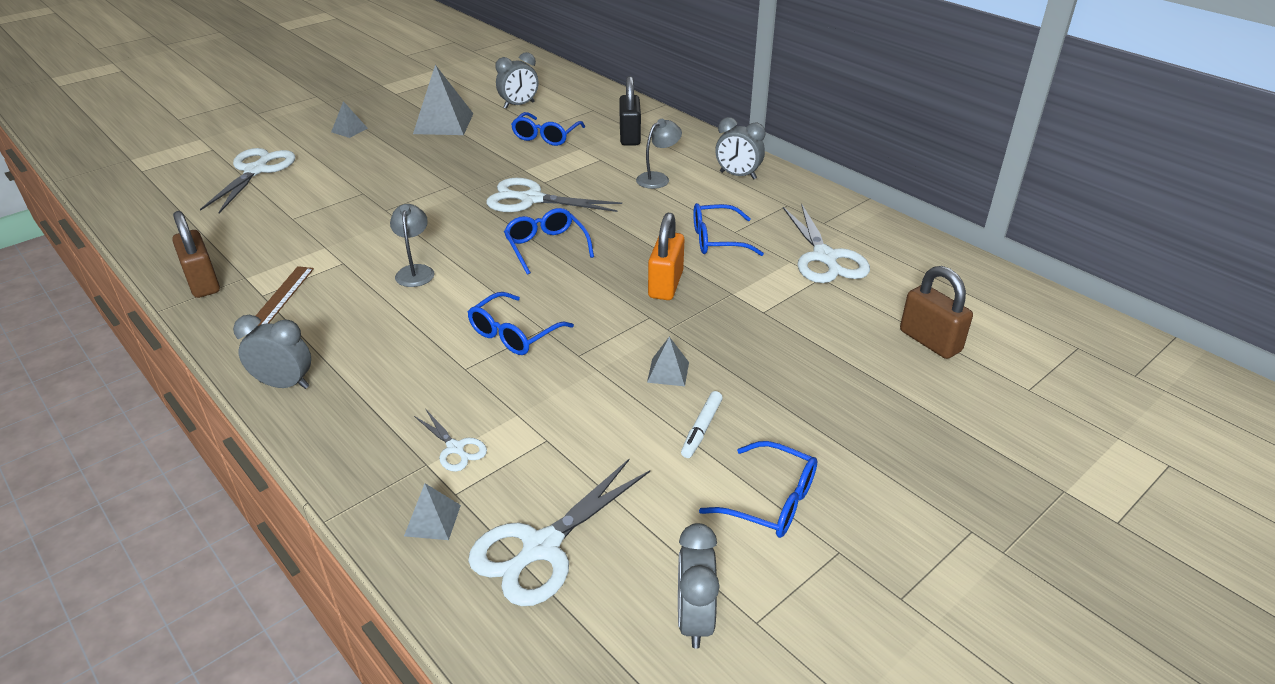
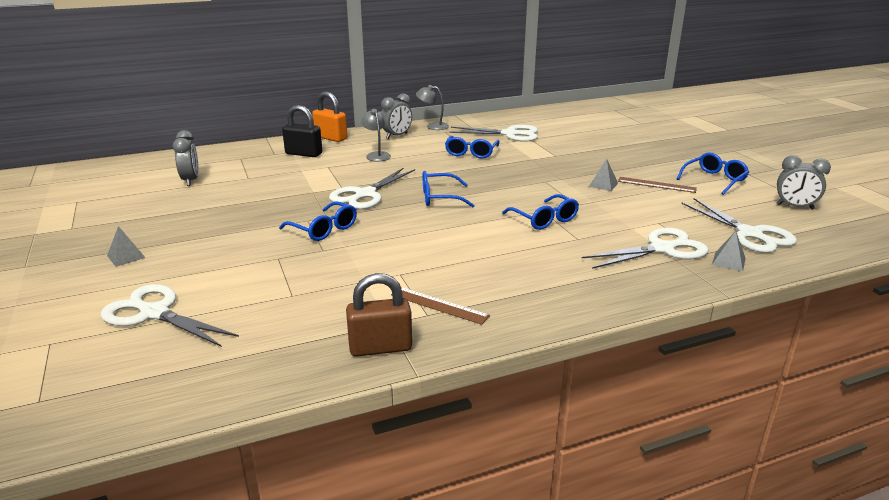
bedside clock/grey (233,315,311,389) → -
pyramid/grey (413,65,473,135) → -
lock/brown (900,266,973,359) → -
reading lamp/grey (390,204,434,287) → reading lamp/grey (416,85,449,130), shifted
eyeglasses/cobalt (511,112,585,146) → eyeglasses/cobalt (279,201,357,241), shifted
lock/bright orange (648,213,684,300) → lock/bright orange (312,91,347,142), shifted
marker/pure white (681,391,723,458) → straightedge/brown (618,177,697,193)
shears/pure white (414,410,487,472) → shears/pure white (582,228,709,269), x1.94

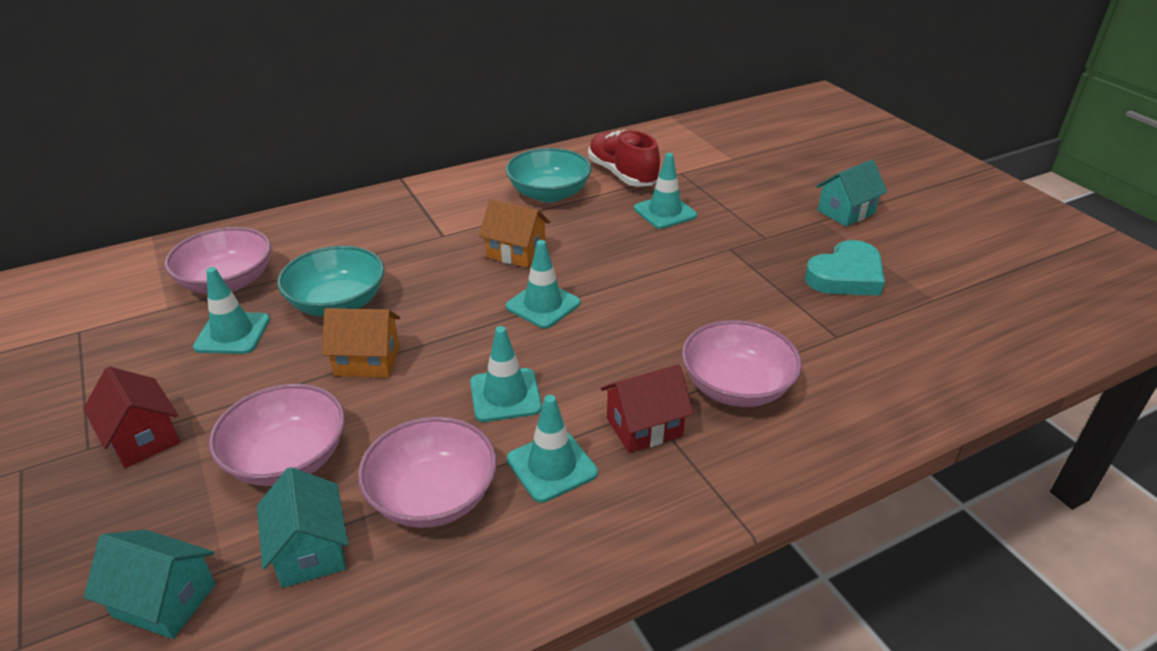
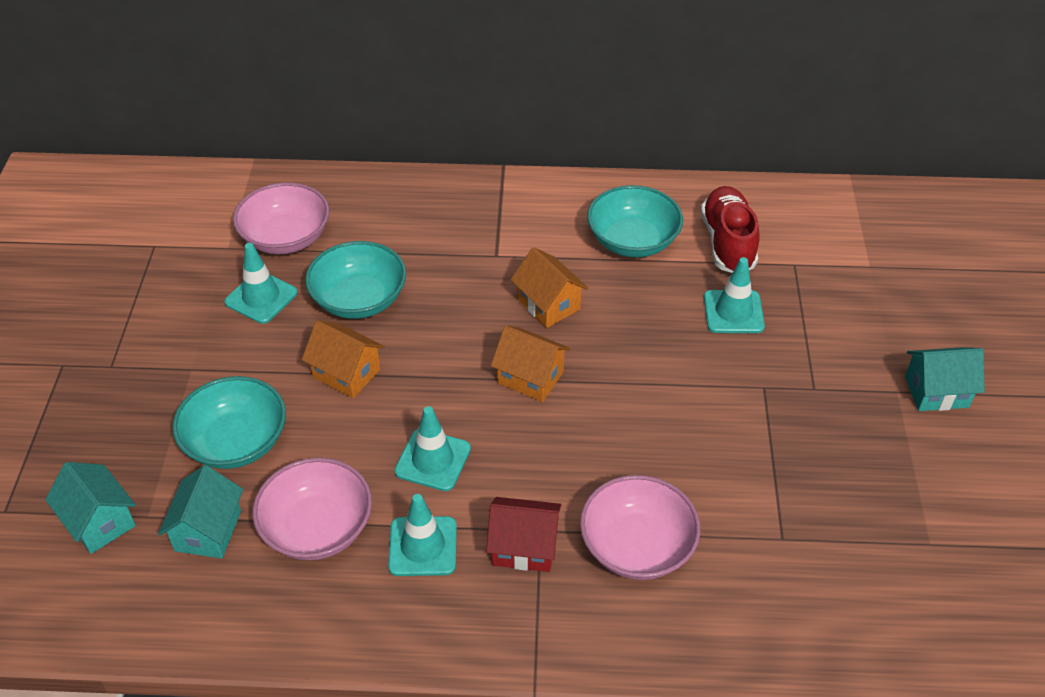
house/red (83,367,180,468) → -
heart shape/turquoise (805,240,885,296) → -
road cone/turquoise (506,240,580,328) → house/bright orange (491,325,571,402)
bowl/rose-pink (209,384,345,486) → bowl/turquoise (172,376,286,469)

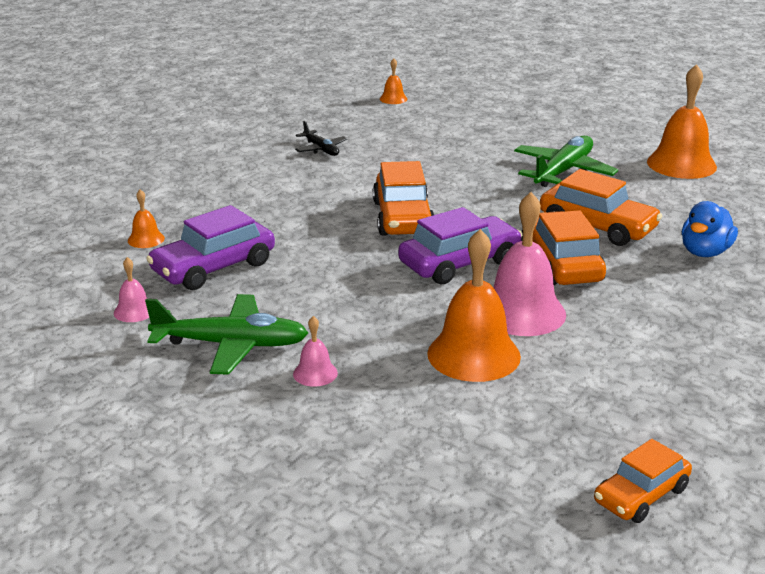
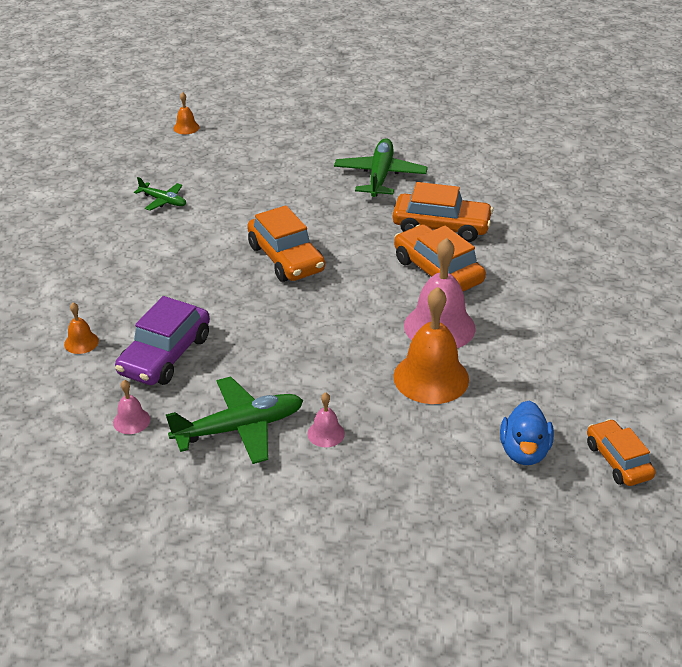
car/royal purple (398,207,522,284) → -
hand bell/bright orange (647,64,717,179) → -
rubber duck/cobalt (682,201,738,257) → rubber duck/cobalt (500,401,554,465), shifted
toy plane/black (295,121,348,156) → toy plane/emerald (134,177,186,211)
car/bright orange (594,439,692,523) → car/bright orange (587,419,656,486), 135 degrees clockwise

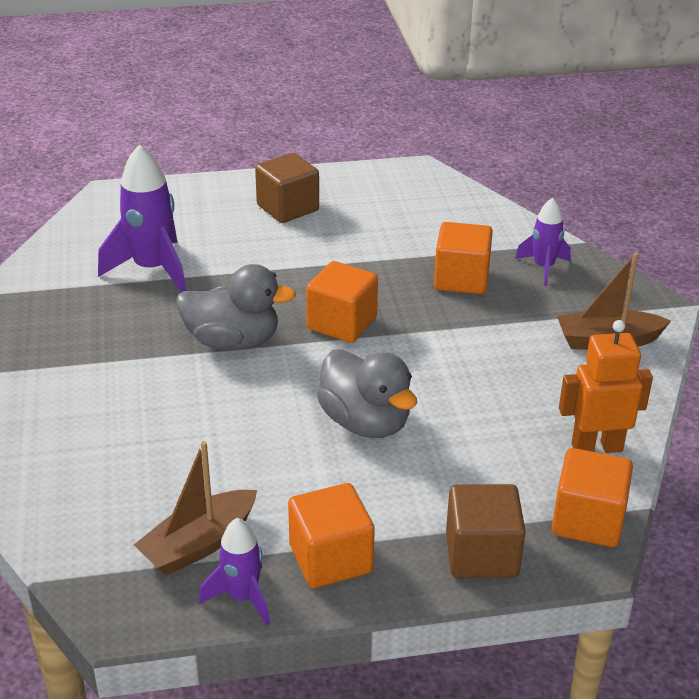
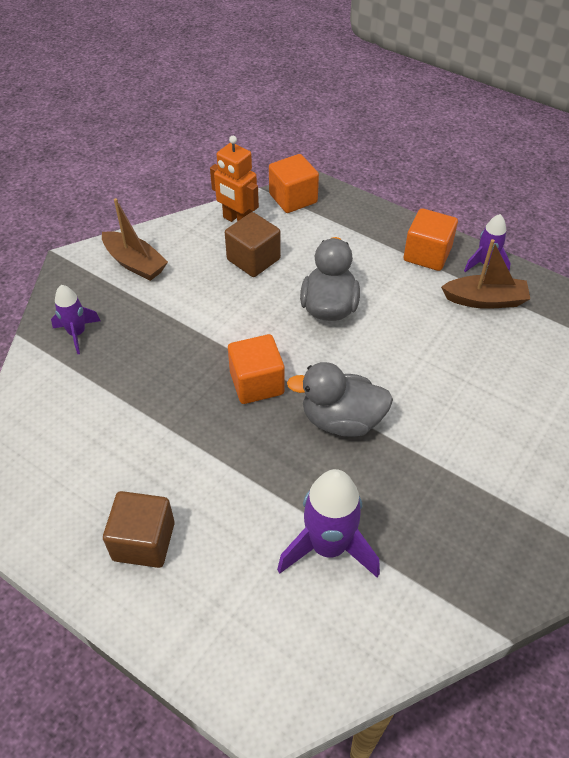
block/bright orange (434,222,493,294) → -
block/brown (446,484,526,578) → block/brown (225,212,281,277), shifted
rubber duck/grey (176,264,296,350) → rubber duck/grey (287,362,393,437), 45 degrees counterclockwise

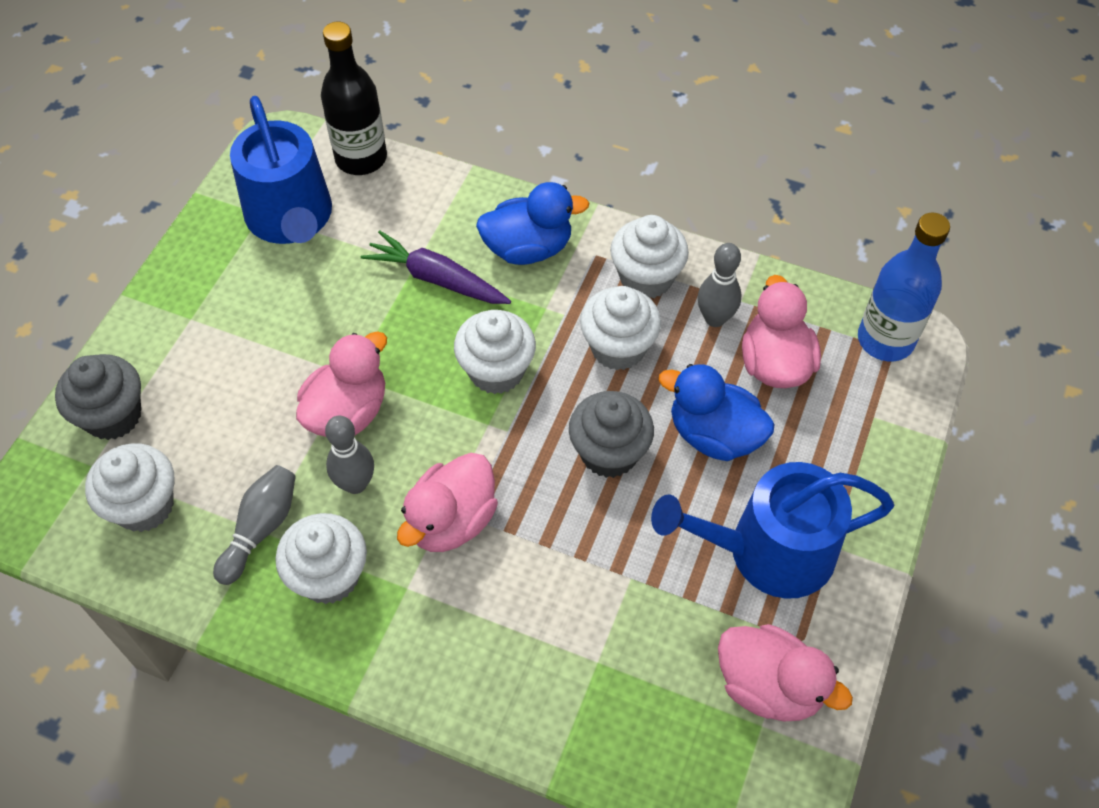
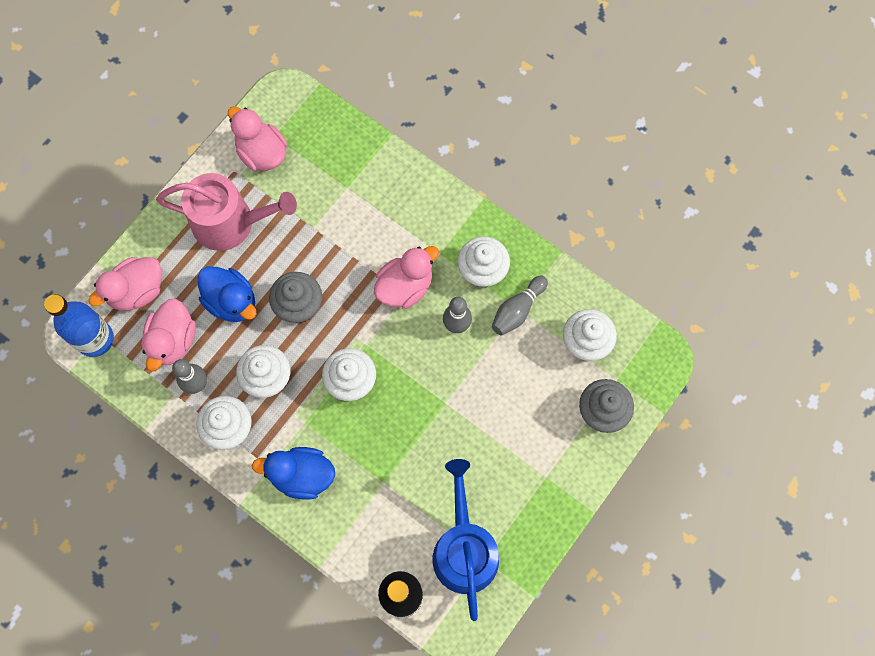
carrot/royal purple (361,230,511,304) → -
rubber duck/rose-pink (296,331,387,437) → rubber duck/rose-pink (89,257,162,311), shifted
watering can/cobalt (651,462,894,599) → watering can/rose-pink (156,173,297,251)

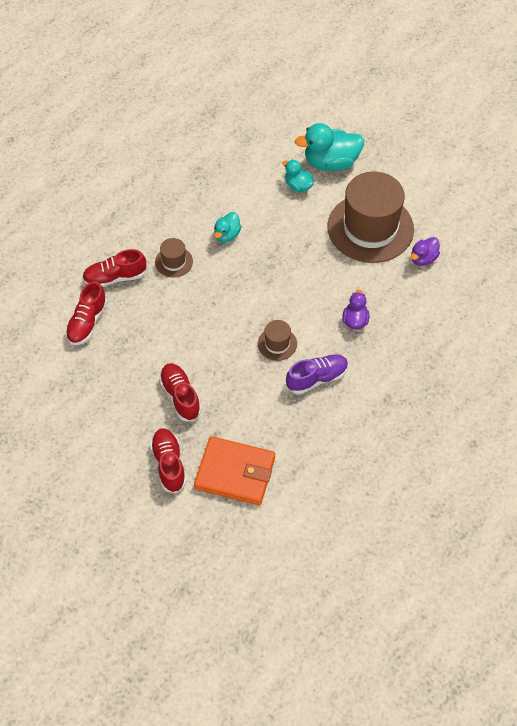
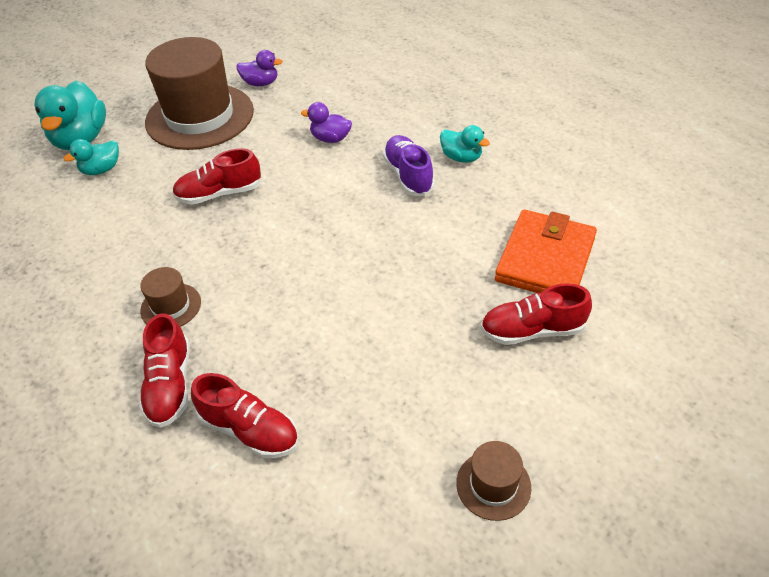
lace-up shoe/red (159,363,201,421) → lace-up shoe/red (172,148,262,205), shifted
rubber duck/turquoise (214,212,242,243) → rubber duck/turquoise (440,125,490,163), shifted
hat/brown (258,320,297,361) → hat/brown (456,441,531,521), shifted
rubber duck/royal purple (411,237,440,266) → rubber duck/royal purple (236,50,283,86), 45 degrees counterclockwise

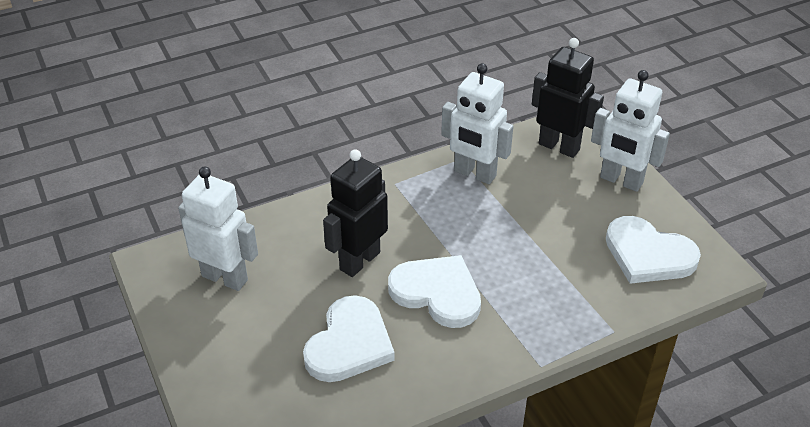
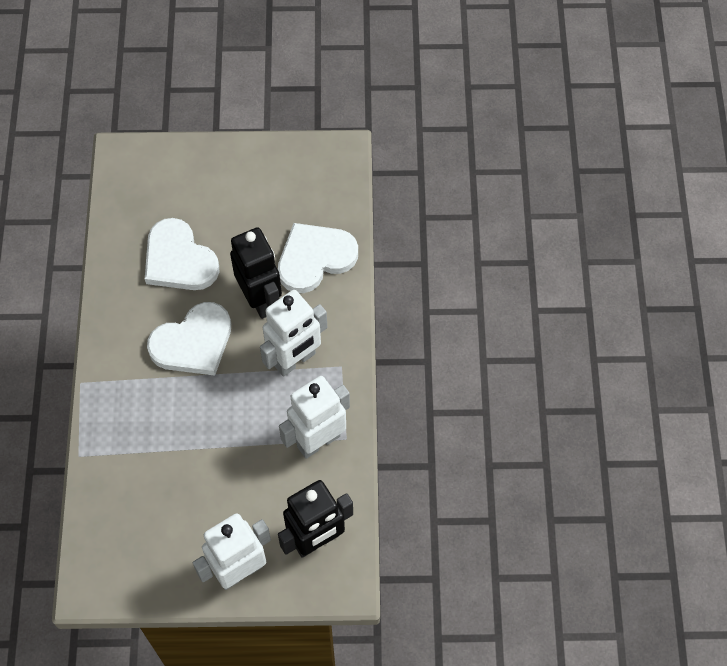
robot/pure white (178,166,258,291) → robot/pure white (260,290,327,377), shifted
heart shape/pure white (606,216,701,284) → heart shape/pure white (278,223,358,293), shifted

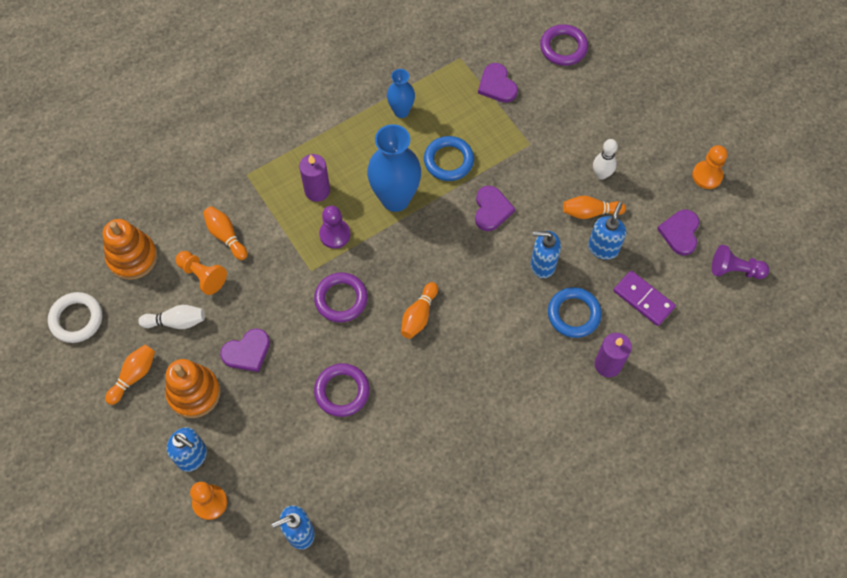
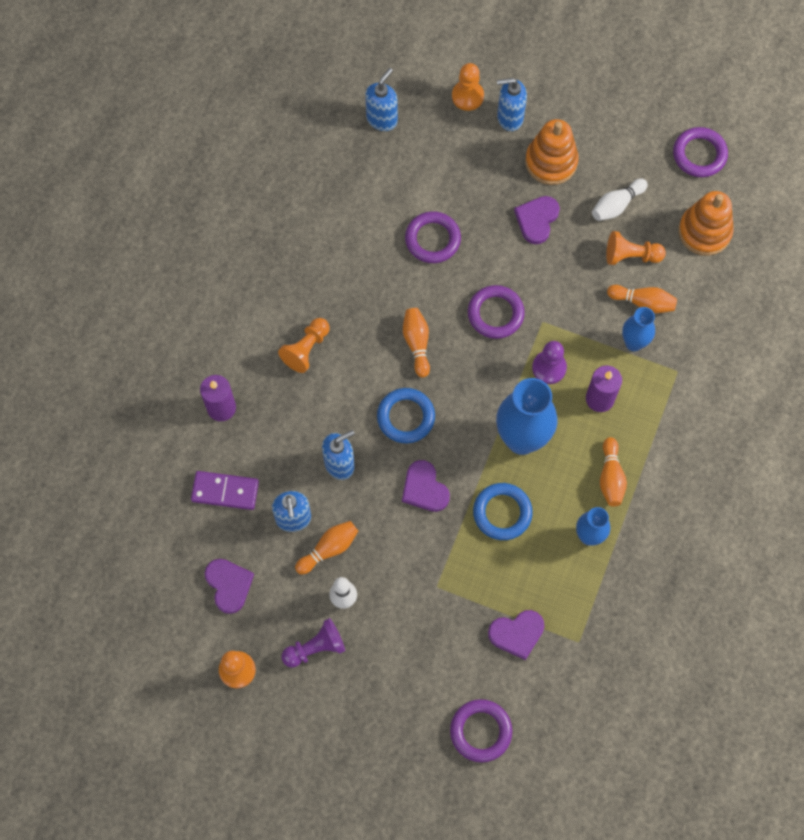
- → chess pawn/bright orange (278,318,330,373)
- → vase/cobalt (622,307,655,351)
tenpin/bright orange (105,345,155,405) → tenpin/bright orange (600,437,627,506), shifted
ring/cobalt (548,287,602,338) → ring/cobalt (377,388,435,443), shifted
chess pawn/royal purple (712,245,769,279) → chess pawn/royal purple (281,618,345,668), shifted
ring/pure white (48,292,102,343) → ring/royal purple (673,127,728,177)
heart shape/royal purple (478,63,518,103) → heart shape/royal purple (488,610,545,660), 135 degrees clockwise

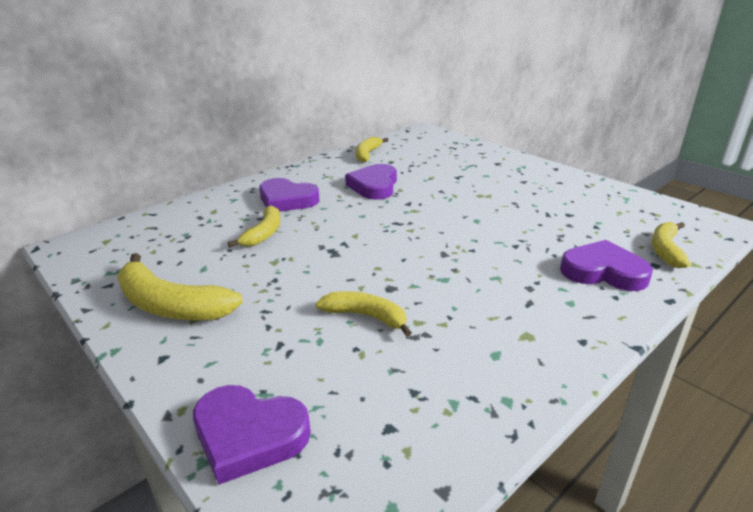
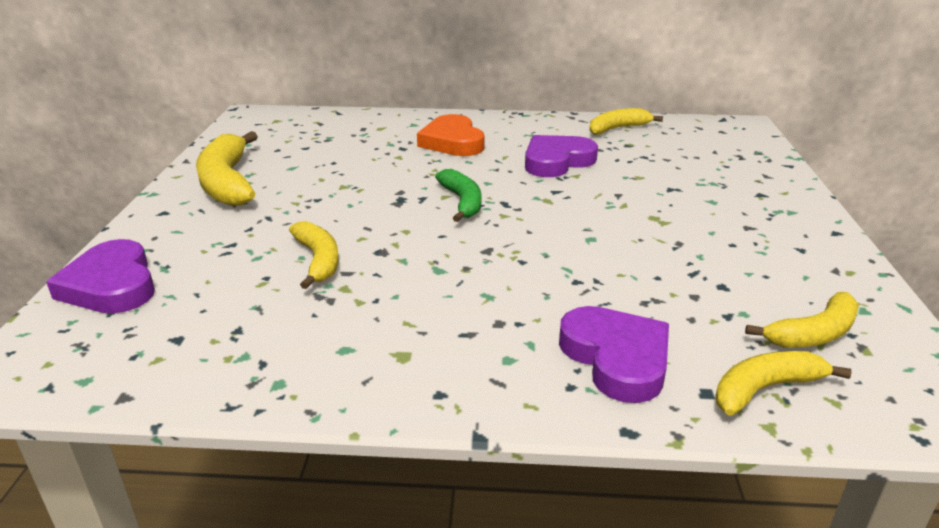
- → banana/emerald (435,169,481,222)
banana/bright yellow (228,205,280,247) → banana/bright yellow (745,292,859,348), shifted
heart shape/royal purple (259,178,320,212) → heart shape/bright orange (417,114,485,156)

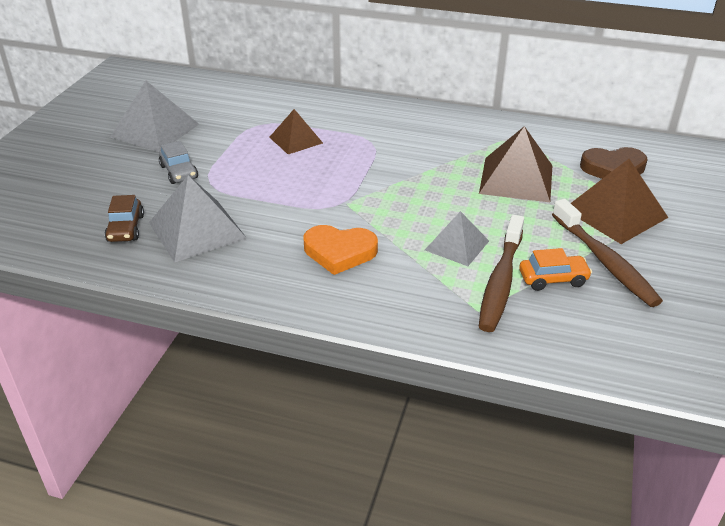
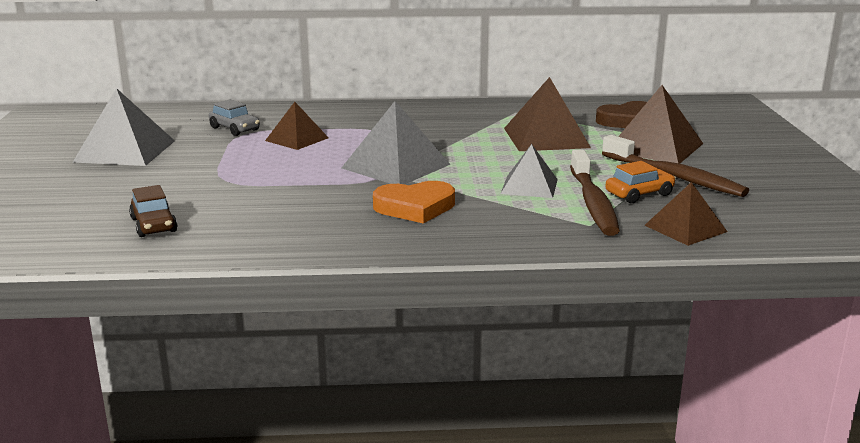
- → pyramid/brown (644,182,727,246)
pyramid/grey (149,175,247,263) → pyramid/grey (342,101,451,184), shifted
car/grey (159,141,198,184) → car/grey (209,99,260,136), shifted

